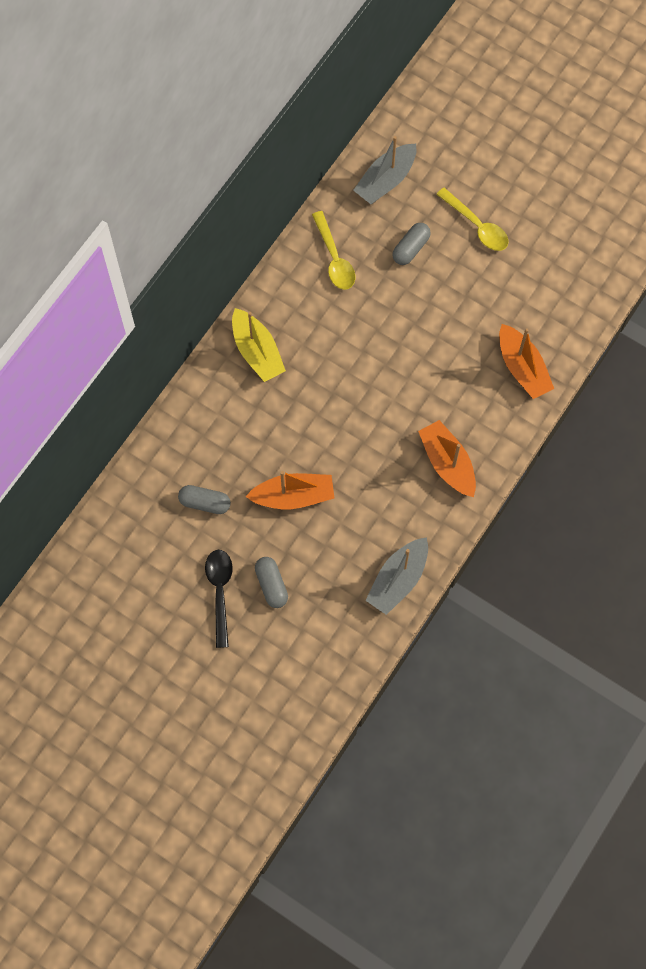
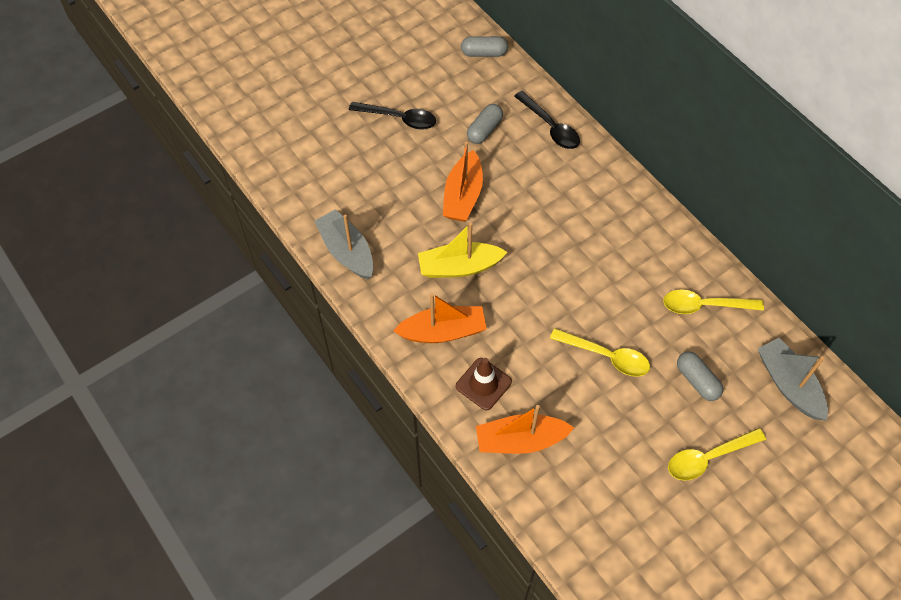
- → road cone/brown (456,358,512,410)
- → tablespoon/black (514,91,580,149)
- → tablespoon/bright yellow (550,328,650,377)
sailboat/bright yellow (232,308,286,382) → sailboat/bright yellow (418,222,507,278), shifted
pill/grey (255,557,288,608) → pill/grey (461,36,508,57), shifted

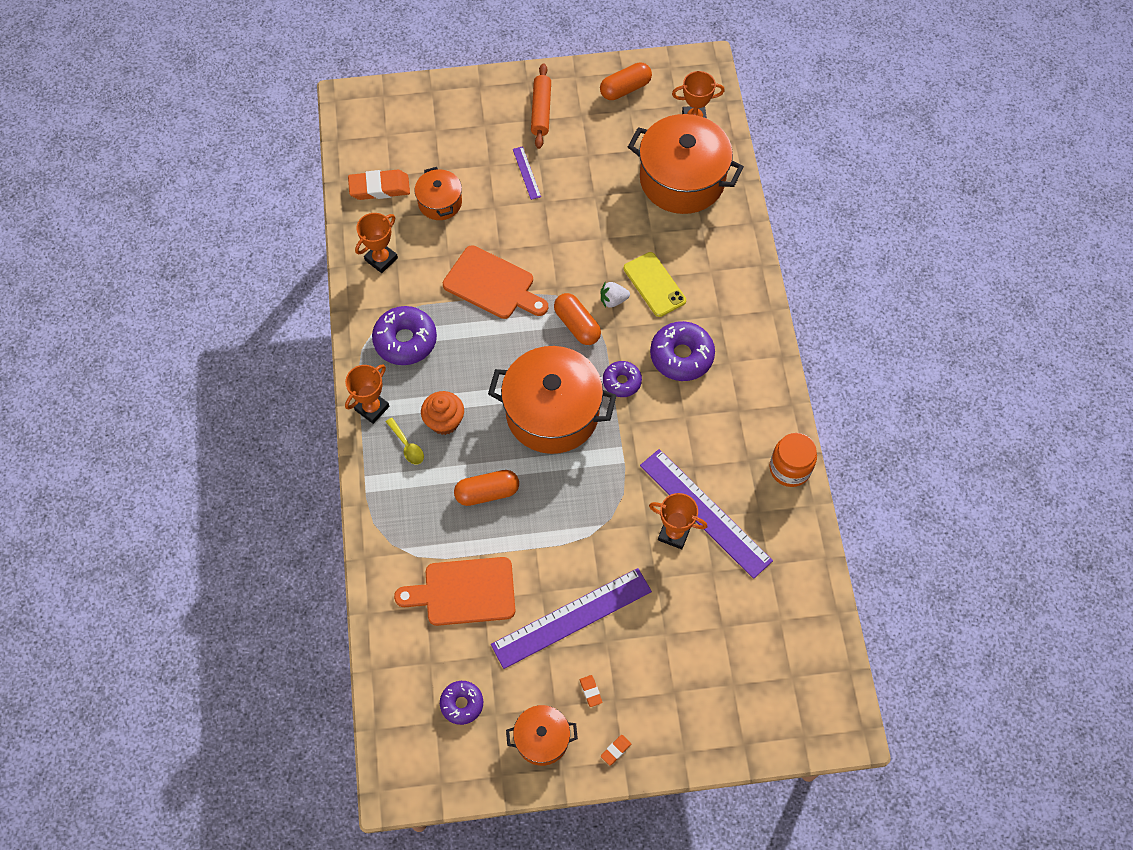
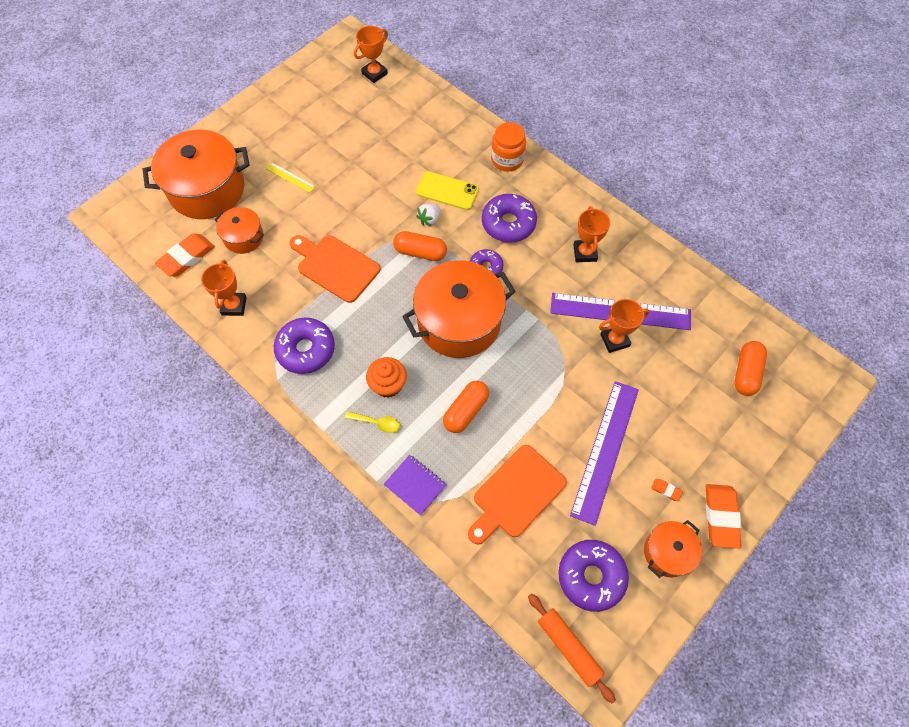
- → notepad/royal purple (383,455,447,516)
trophy/bright orange (345,365,389,424) → trophy/bright orange (573,206,610,262), shifted
pastry roller/bright orange (531,63,551,149) → pastry roller/bright orange (528,593,616,703), shifted
pill/bright orange (600,63,652,100) → pill/bright orange (734,341,767,396), shifted
pot/bright orange (628,114,744,214) → pot/bright orange (143,130,250,219), shifted
jar/bright orange (769,433,817,487) → jar/bright orange (491,122,526,171), shifted
straightedge/royal purple (513,146,541,200) → straightedge/bright yellow (265,162,316,193)
cutting board/bright orange (443,245,548,319) → cutting board/bright orange (290,235,380,303), 135 degrees counterclockwise
donut/royal purple (440,681,483,725) → donut/royal purple (558,540,629,612), x1.66
pencil eraser/bright orange (601,735,631,766) → pencil eraser/bright orange (706,484,742,549), x2.24

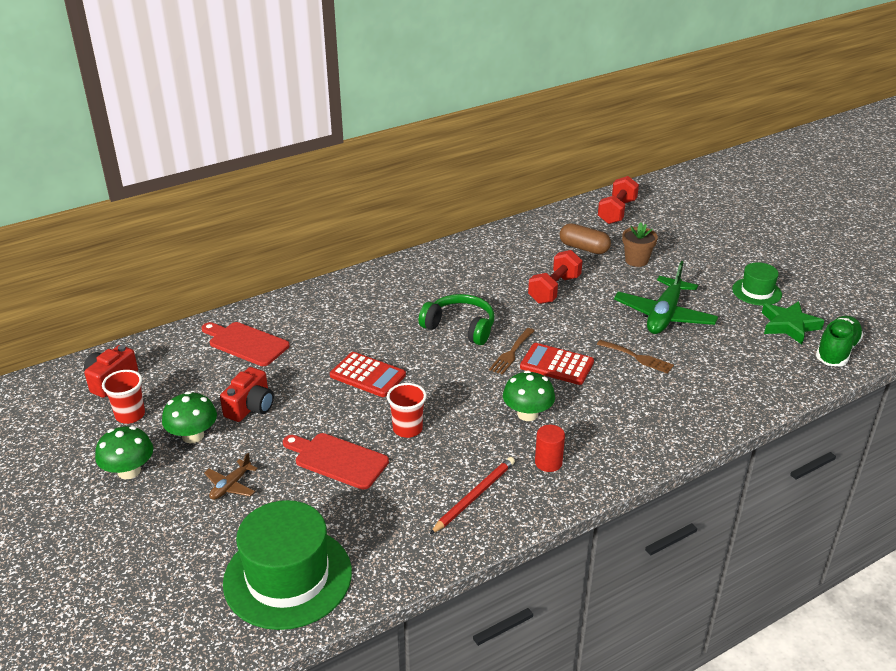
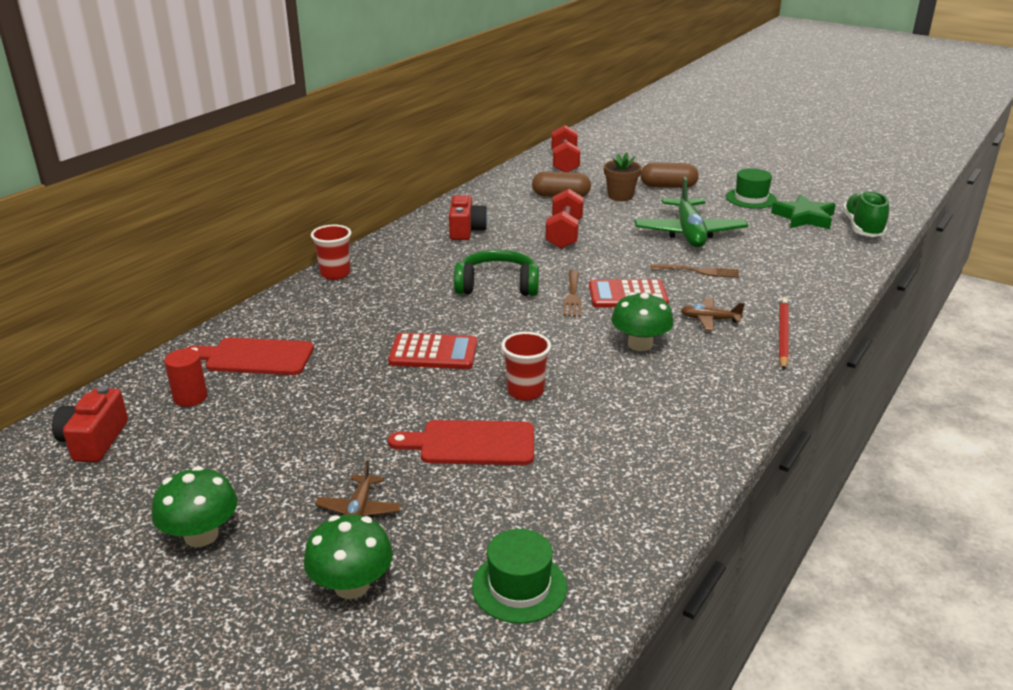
- → pill/brown (640,163,699,188)
- → toy plane/brown (681,298,745,330)
tumbler/red (102,370,145,424) → tumbler/red (311,225,351,280), shifted
fungus/emerald (162,391,217,443) → fungus/emerald (303,514,393,599), shifted
camera/red (220,367,274,422) → camera/red (449,195,488,240), shifted
pencil/red (430,457,515,534) → pencil/red (779,297,789,370), shifted
solid cylinder/red (535,425,565,472) → solid cylinder/red (164,349,208,407), shifted
hat/emerald (223,500,352,630) → hat/emerald (472,529,567,624), x0.53

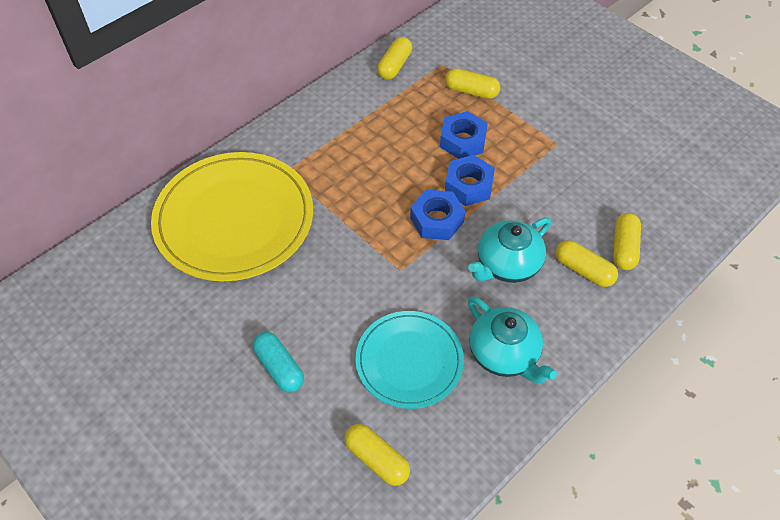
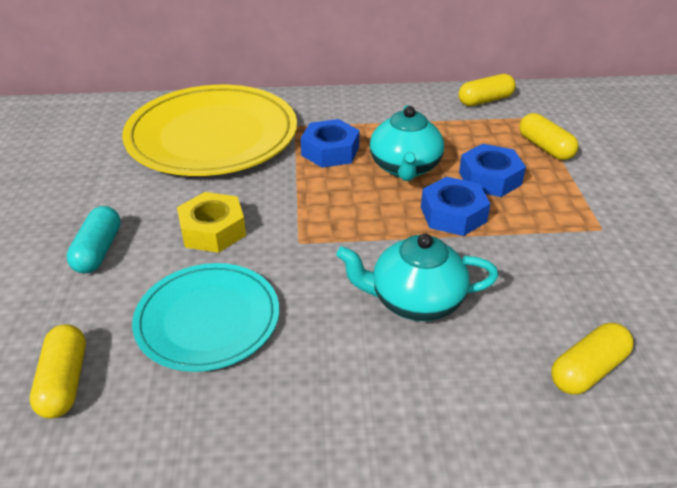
pill/bright yellow (555,240,618,287) → -
- → hex nut/bright yellow (177,192,246,253)
hex nut/cobalt (410,190,465,240) → hex nut/cobalt (301,119,360,168), shifted
teapot/turquoise (468,296,557,383) → teapot/turquoise (370,105,444,181), shifted

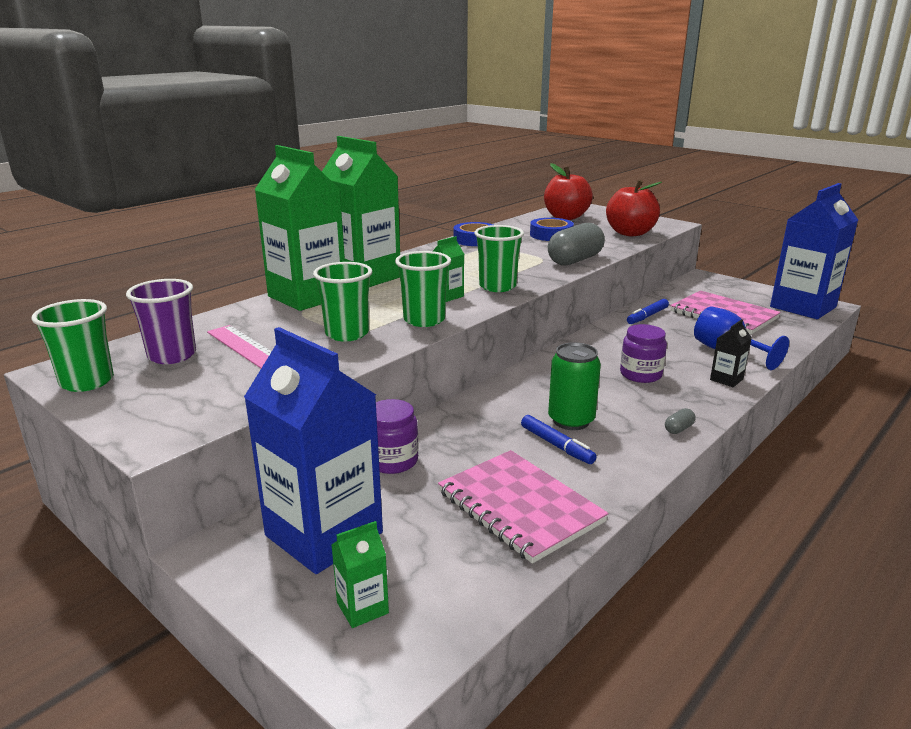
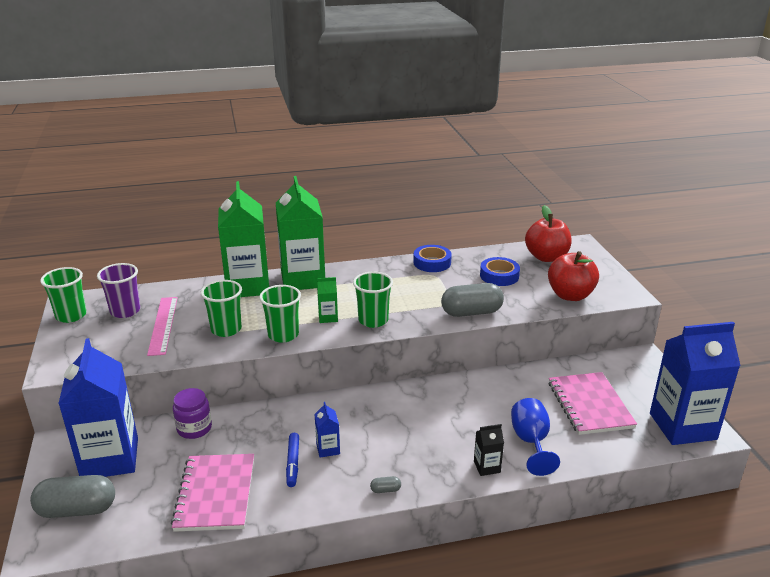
jar/royal purple (620,324,667,383) → -
marker/cobalt (627,299,669,324) → -
carton/emerald (332,521,389,628) → pill/grey (30,475,115,518)
tin/emerald (548,342,601,430) → carton/cobalt (315,402,340,458)

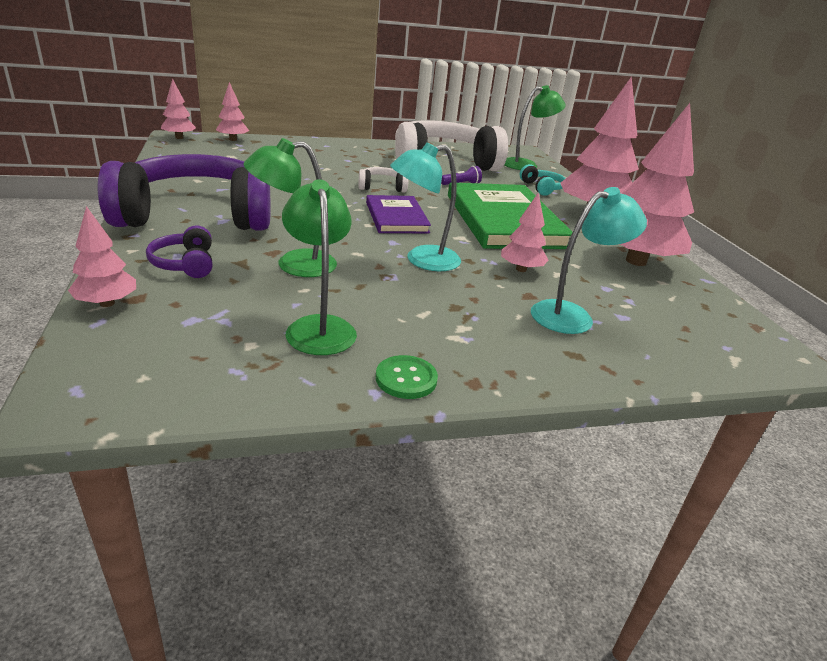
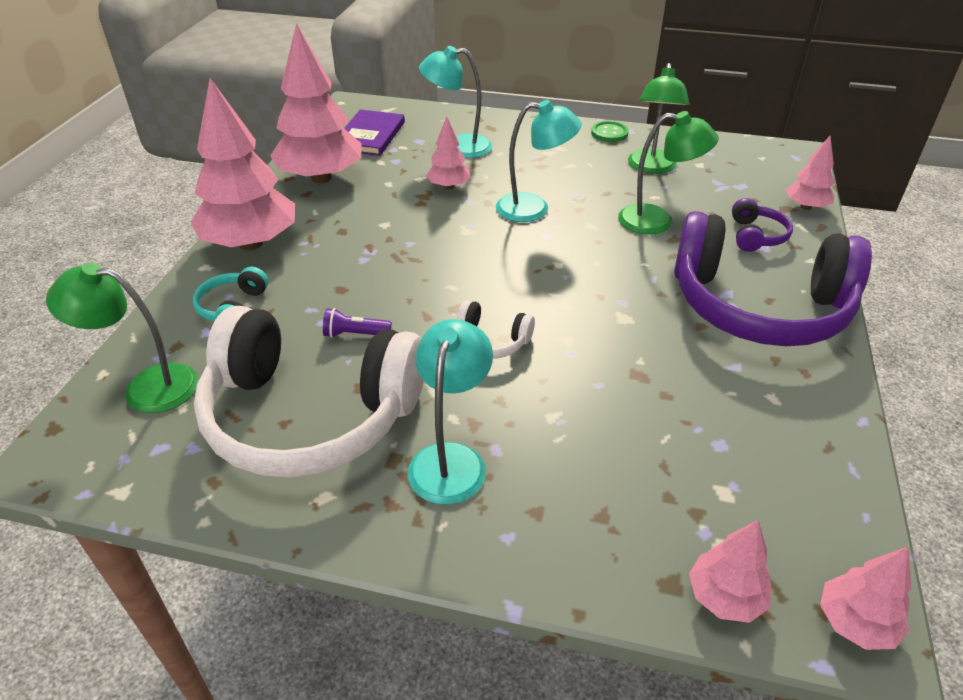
hardback/emerald (448,183,572,249) → -
- → reading lamp/turquoise (408,319,493,505)
hardback/royal purple (366,195,431,233) → hardback/royal purple (344,110,405,156), shifted

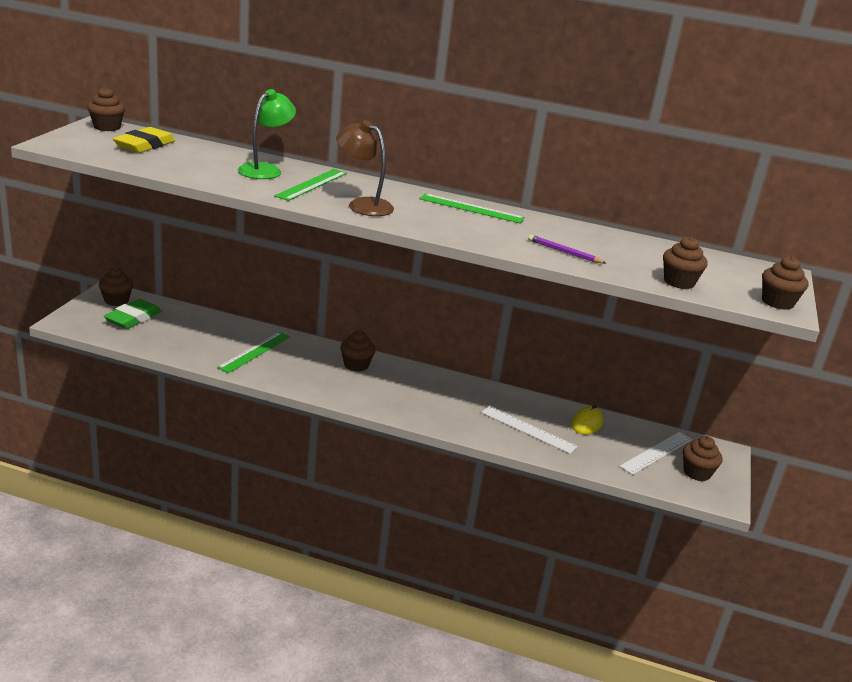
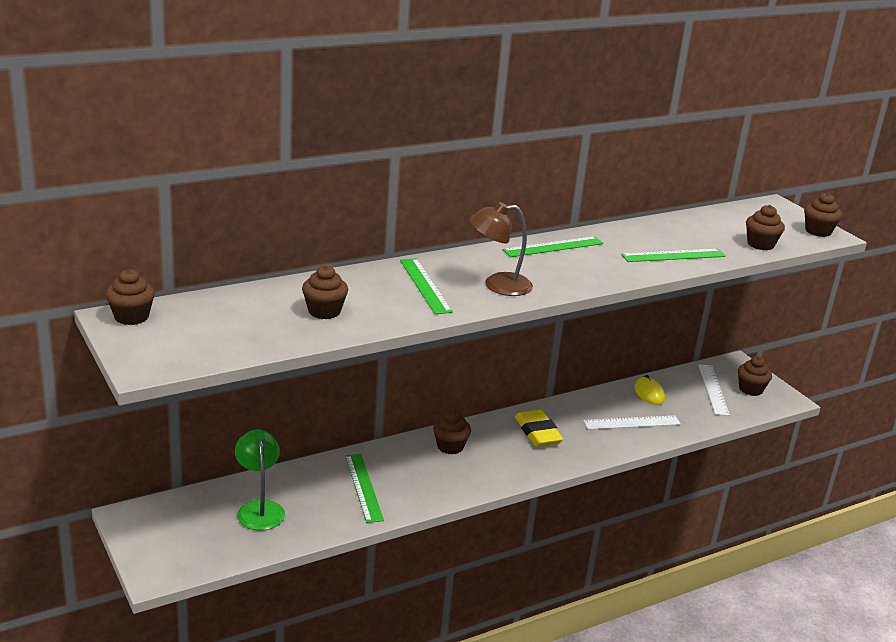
pencil eraser/emerald (103,299,162,329) → -
fairy cake/brown (99,267,133,306) → fairy cake/brown (302,265,348,319), shifted
pencil eraser/bright yellow (113,127,175,153) → pencil eraser/bright yellow (515,410,563,447), shifted
reading lamp/emerald (238,89,296,179) → reading lamp/emerald (235,430,285,531), shifted
pencil/royal purple (528,235,606,263) → straightedge/emerald (621,249,726,262)

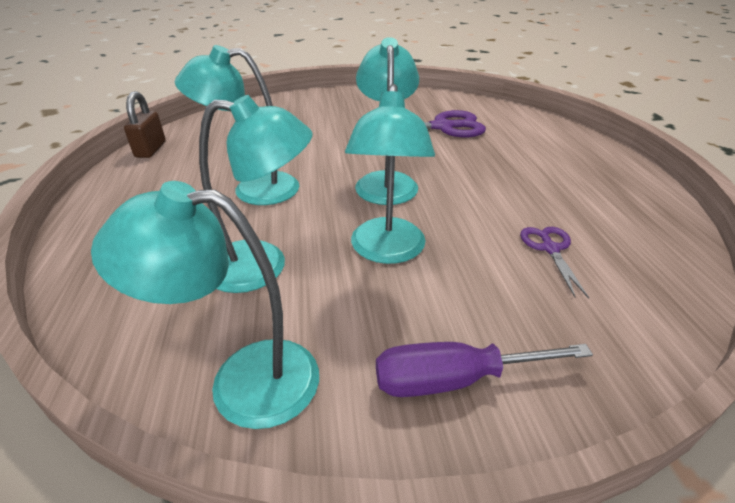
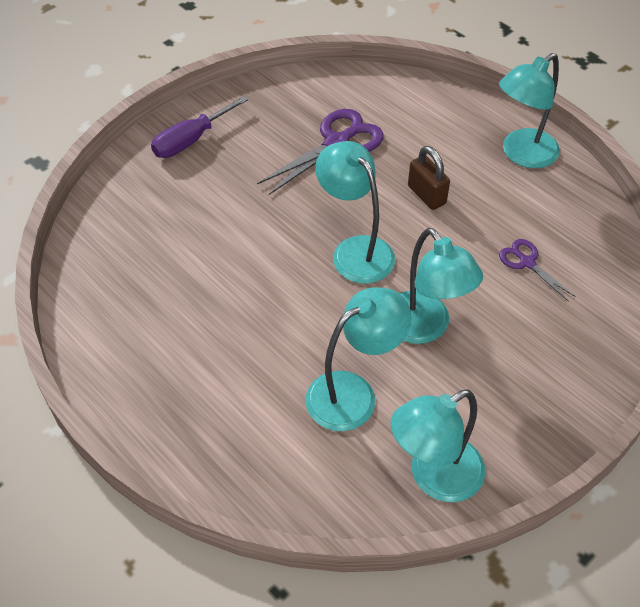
lock/brown (124,91,166,158) → lock/brown (408,146,450,210), shifted
reading lamp/turquoise (175,45,299,205) → reading lamp/turquoise (499,53,560,168), shifted
flat screwdriver/royal purple (376,342,593,397) → flat screwdriver/royal purple (151,96,249,158), shifted

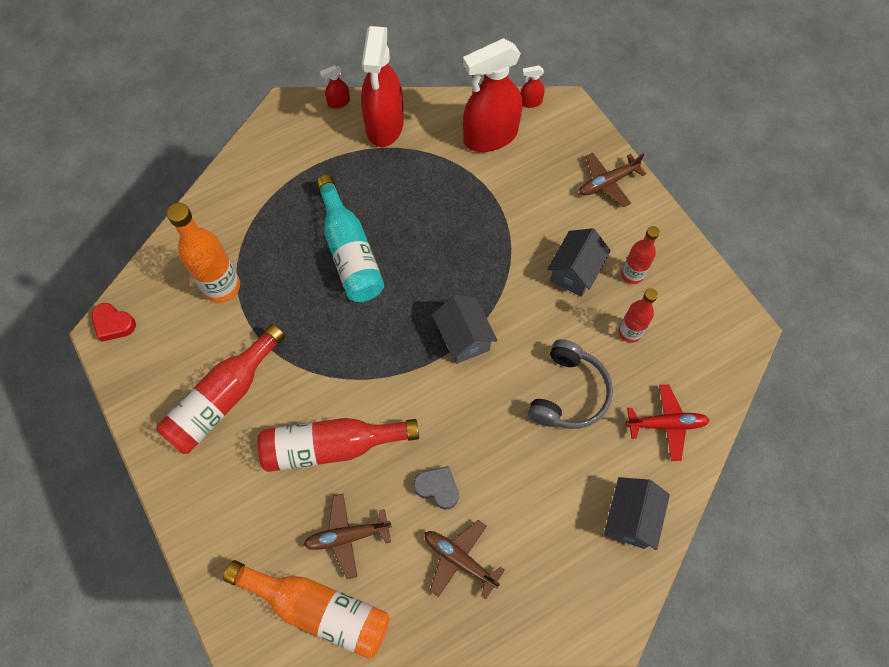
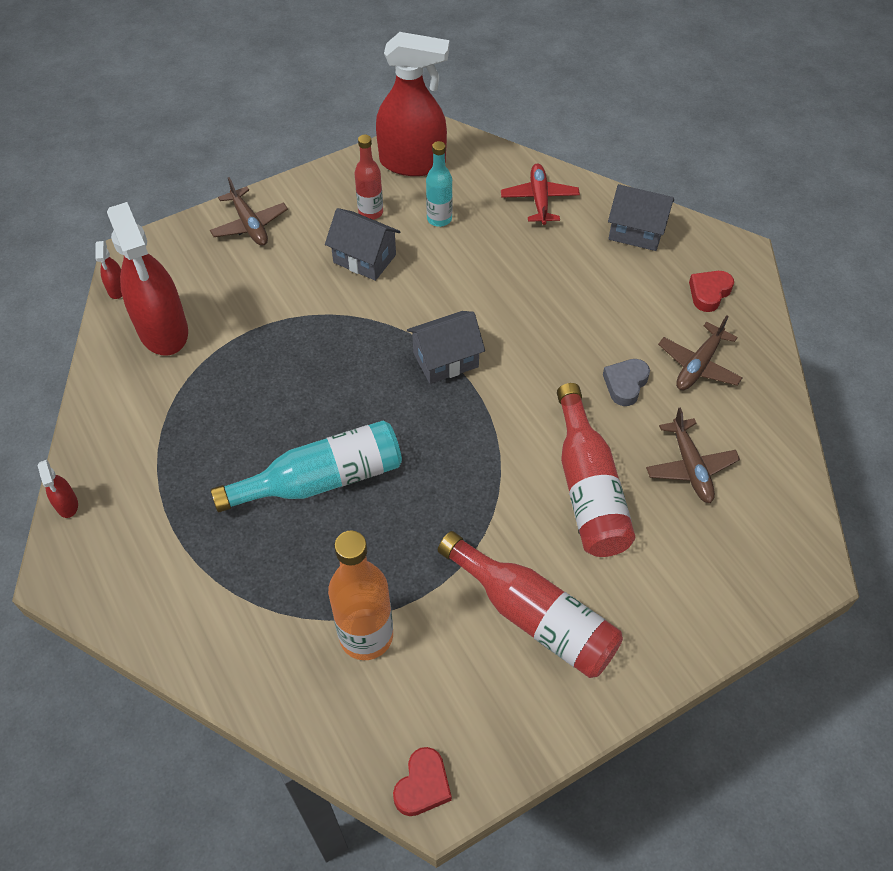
flask/bright orange (223,560,390,659) → -
headphones/grey (528,339,613,429) → -
- → heart shape/red (689,271,734,312)
spray cleaner/red (361,26,404,147) → spray cleaner/red (376,32,449,176), shifted
flask/red (619,288,658,343) → flask/turquoise (426,141,453,227)

